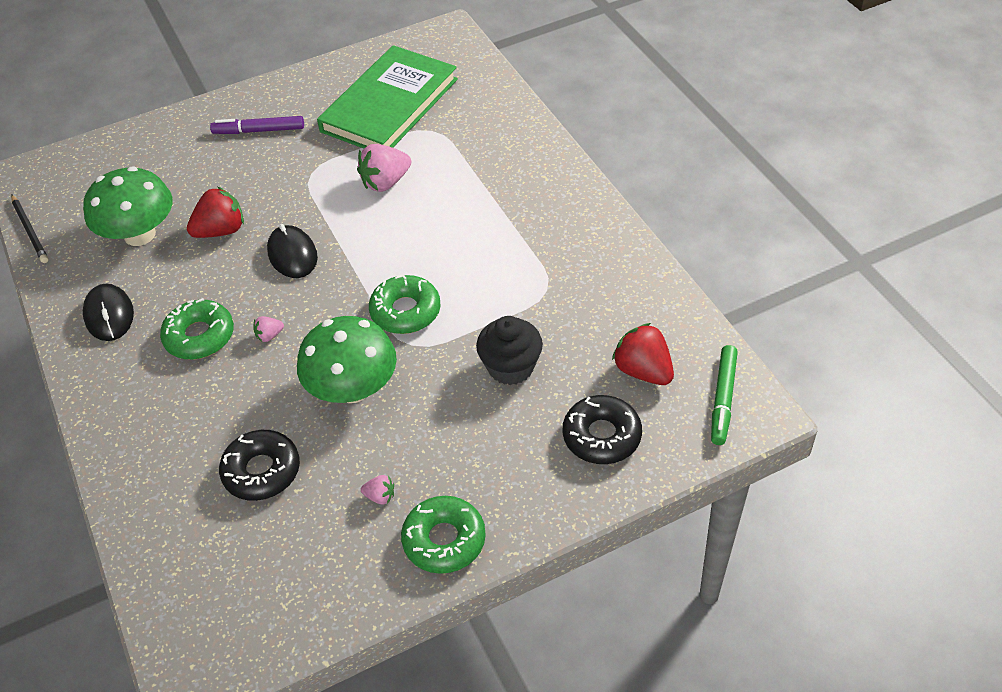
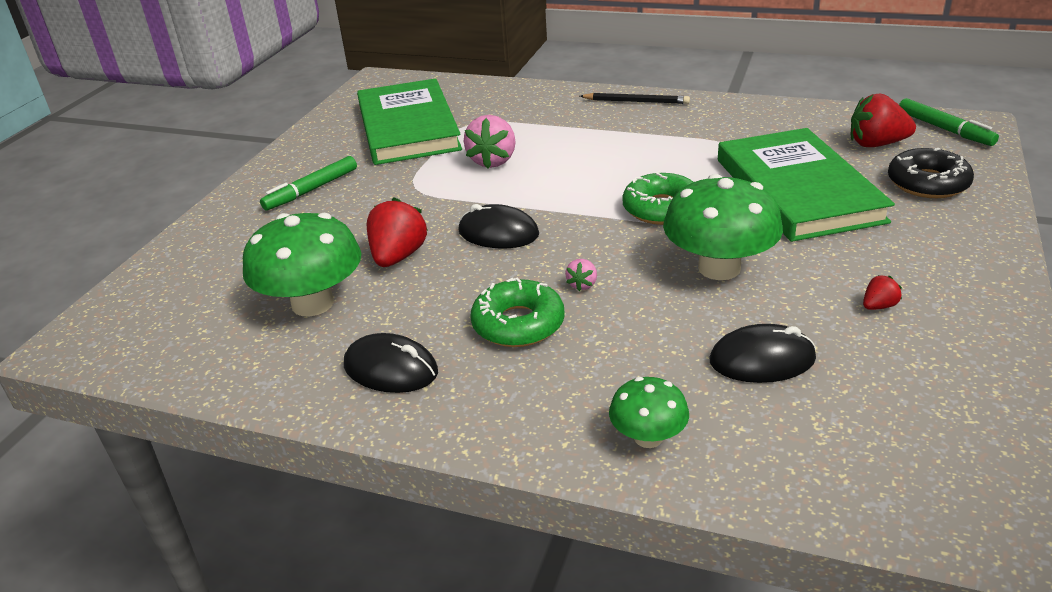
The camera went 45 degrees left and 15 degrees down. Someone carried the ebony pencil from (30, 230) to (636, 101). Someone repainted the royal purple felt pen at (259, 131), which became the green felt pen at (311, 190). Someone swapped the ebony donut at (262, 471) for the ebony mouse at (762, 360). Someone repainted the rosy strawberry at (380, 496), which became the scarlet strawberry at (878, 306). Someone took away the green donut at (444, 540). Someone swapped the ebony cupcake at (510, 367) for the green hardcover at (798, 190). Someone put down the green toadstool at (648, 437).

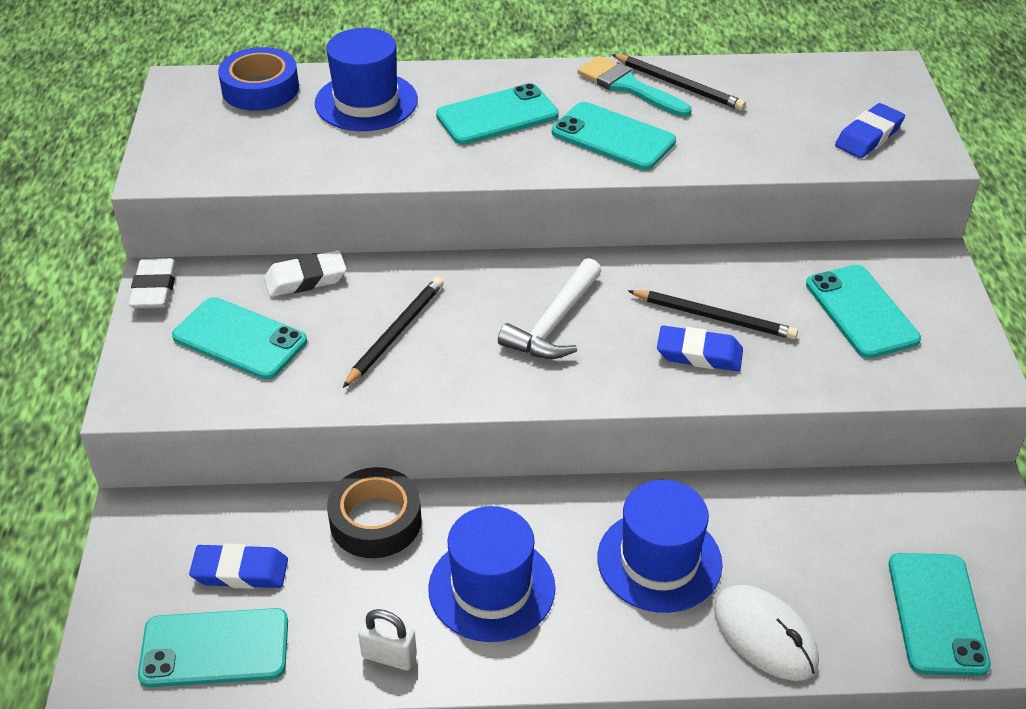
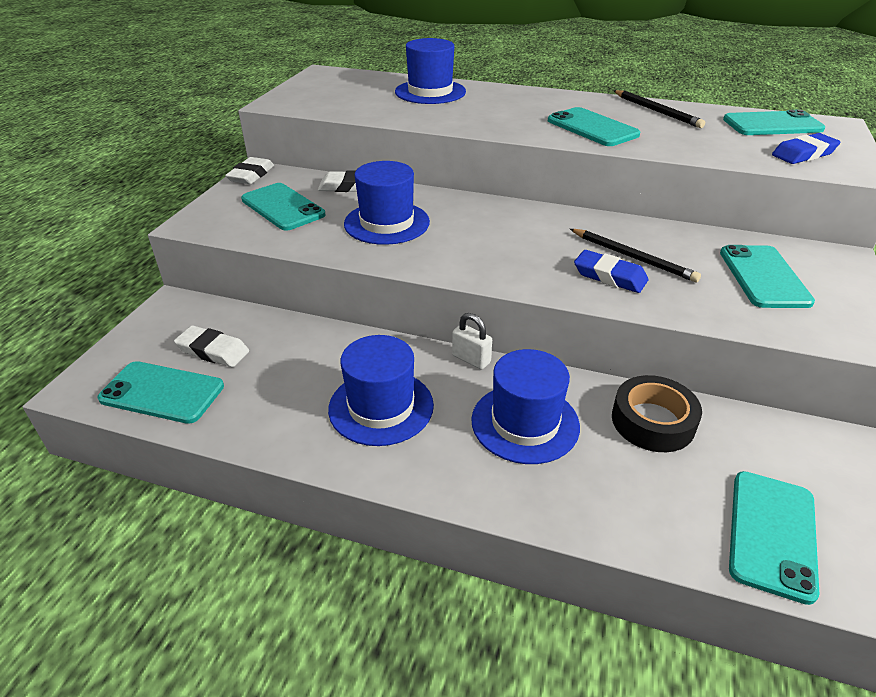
The camera went 20 degrees right and 5 degrees down. Someone repainted the cobalt eraser at (240, 571), which became the pure white eraser at (213, 351). Someone took away the cobalt sticky tape at (260, 88). Someone carried the ebony sticky tape from (375, 521) to (652, 421). Someone swapped the ebony pencil at (395, 333) for the cobalt hat at (387, 223). Someone carried the pure white lock from (389, 656) to (471, 359). Someone carried the turquoise mobile phone from (497, 116) to (772, 125). Someone took away the pure white claw hammer at (554, 323). Someone took away the turquoise brush at (628, 86). Someone took away the pure white mouse at (765, 635).

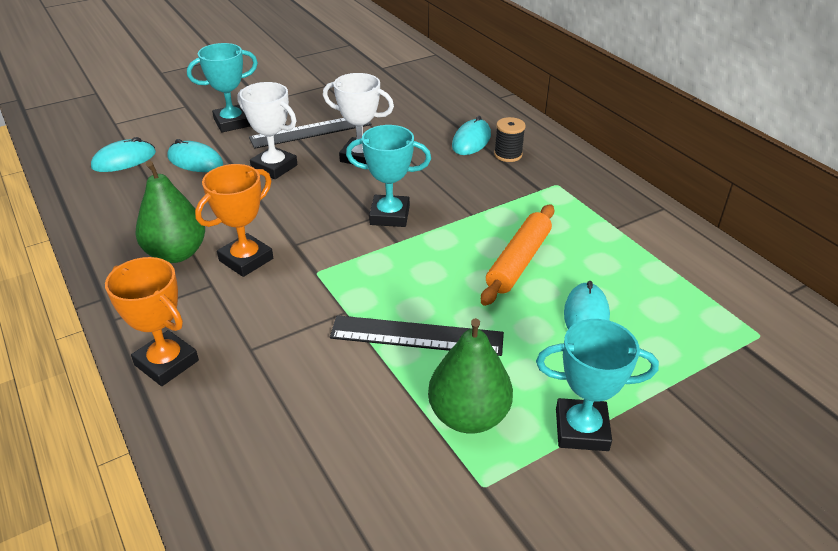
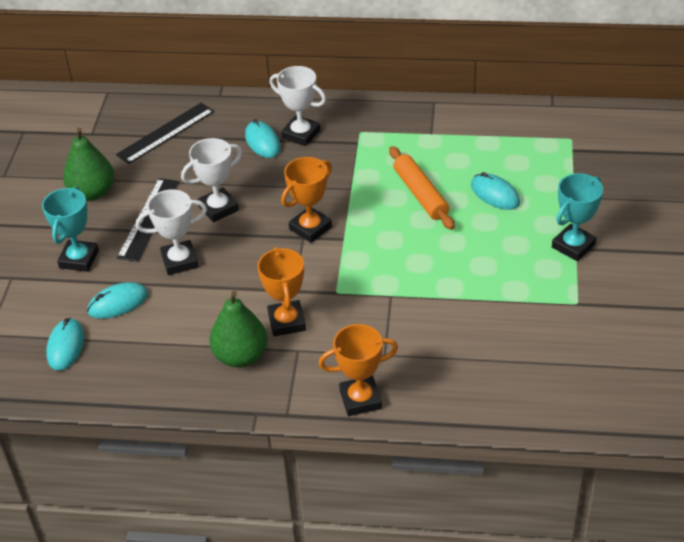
The camera went 50 degrees left and 5 degrees up. Someone carried the ebony measuring stick from (416, 336) to (166, 133). Someone repainted the turquoise trophy at (389, 215), which became the orange trophy at (310, 228). Someone carried the green pear from (468, 416) to (92, 192). Someone swapped the ebony spool at (508, 155) for the pure white trophy at (301, 134).

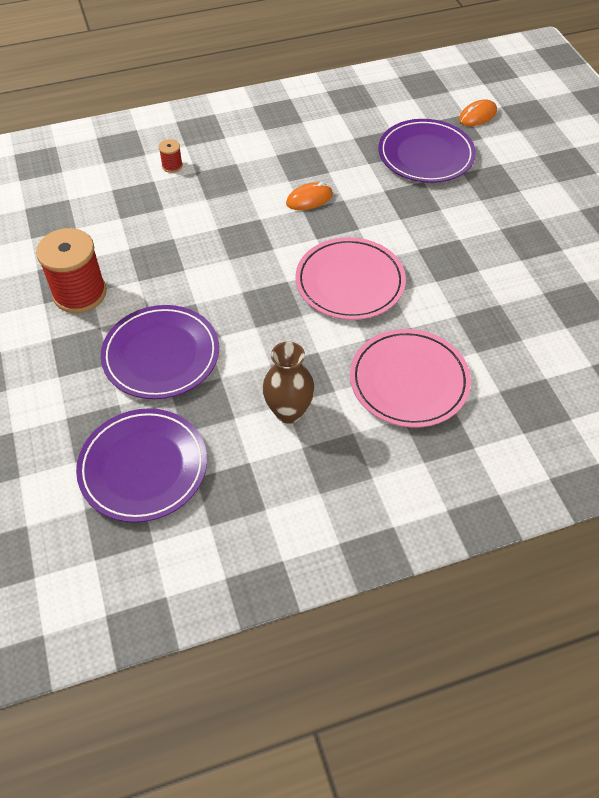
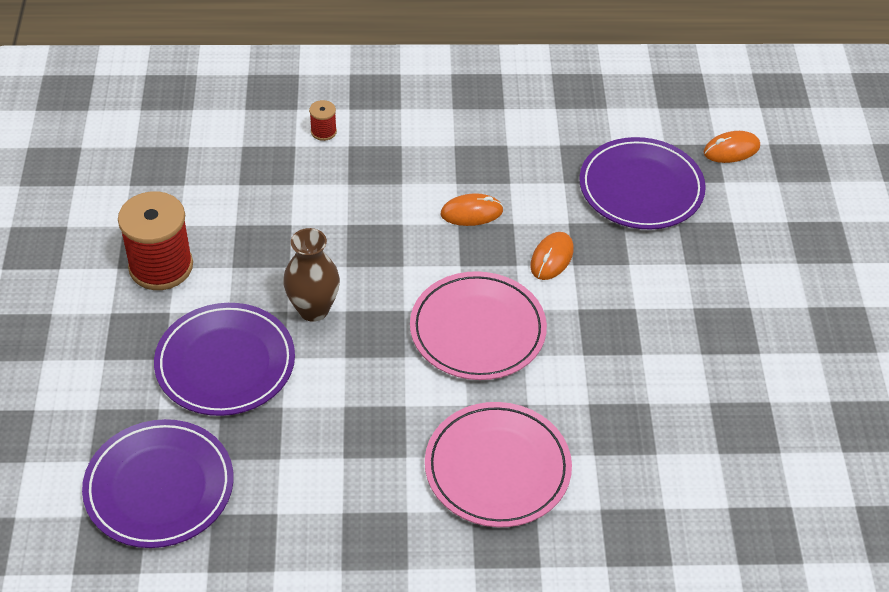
The camera went 15 degrees right and 5 degrees down. Someone carried the russet flower vase from (289, 412) to (313, 309). Someone put down the orange mouse at (551, 258).

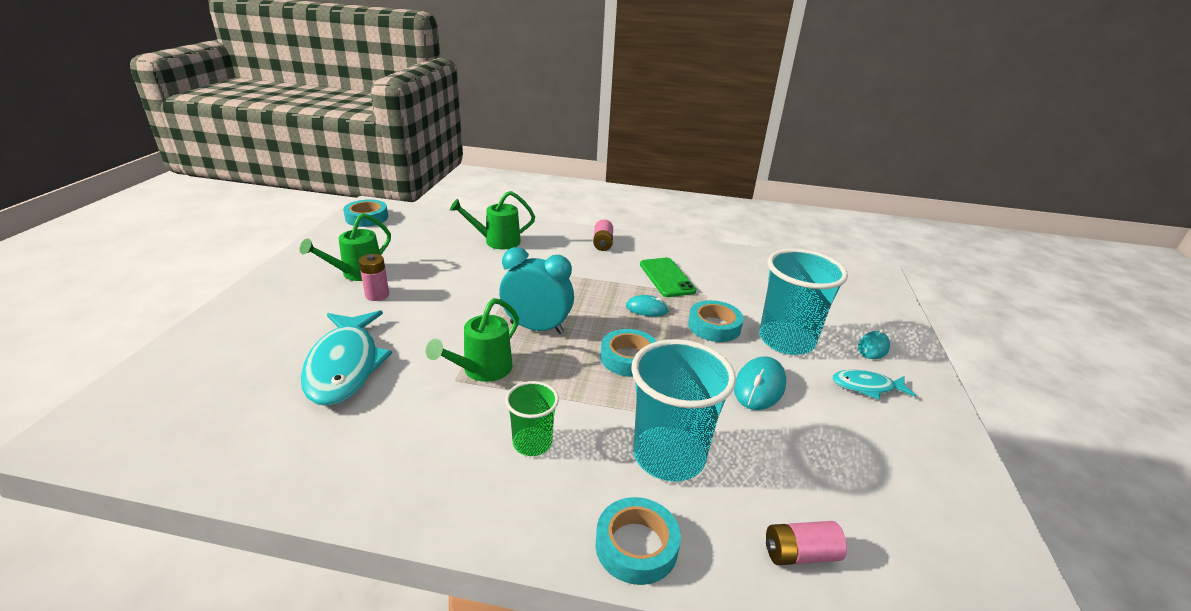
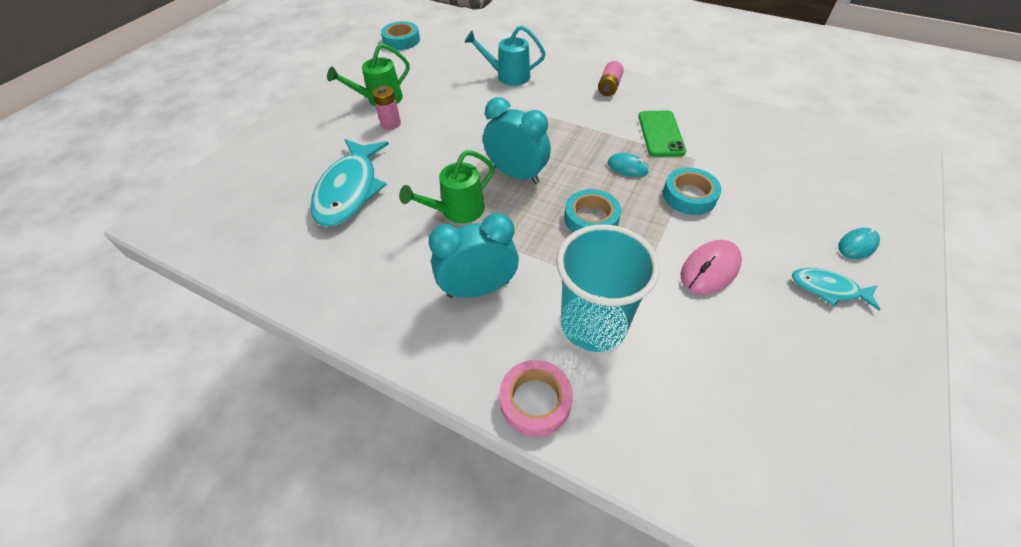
The camera went 20 degrees right and 20 degrees up. Someone repainted the green watering pot at (496, 241), which became the turquoise watering pot at (508, 76). Someone swapped the green beaker at (532, 443) for the turquoise bedside clock at (478, 289). Someone repainted the turquoise sticky tape at (636, 546), which became the rosy sticky tape at (535, 401). Someone repainted the turquoise mouse at (759, 386), which became the rosy mouse at (709, 269). Someone took away the turquoise beaker at (786, 340). Someone took away the rosy battery at (800, 554).

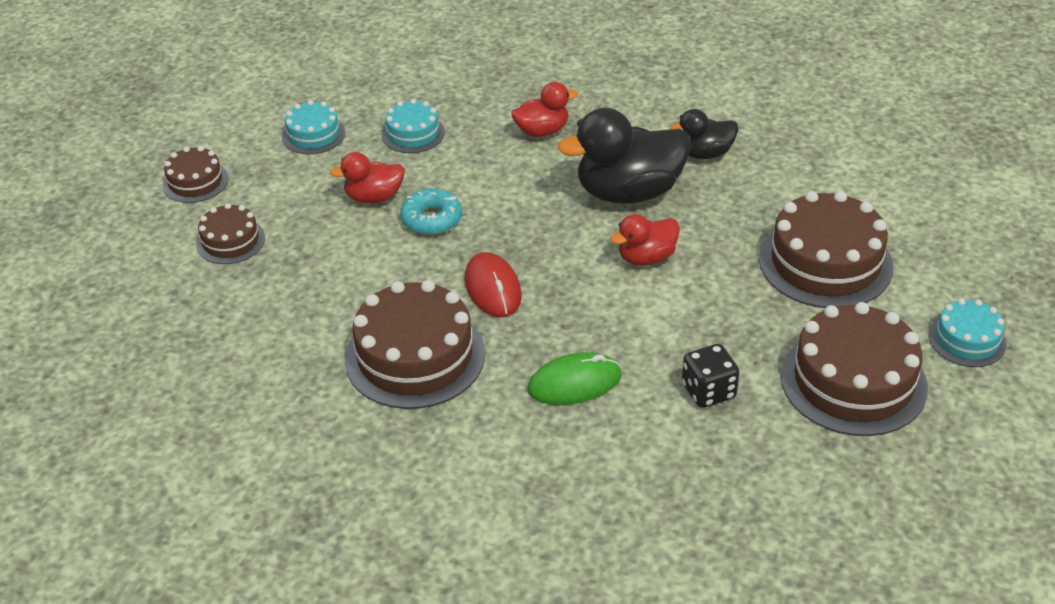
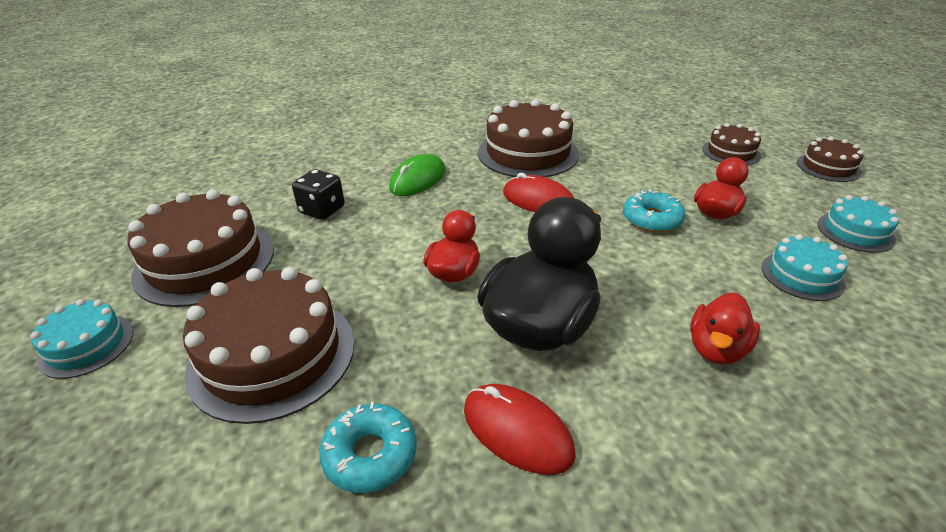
The camera went 140 degrees right and 5 degrees down. Someone swapped the ebony duck at (704, 153) for the scarlet mouse at (517, 431). Someone put down the turquoise donut at (370, 454).

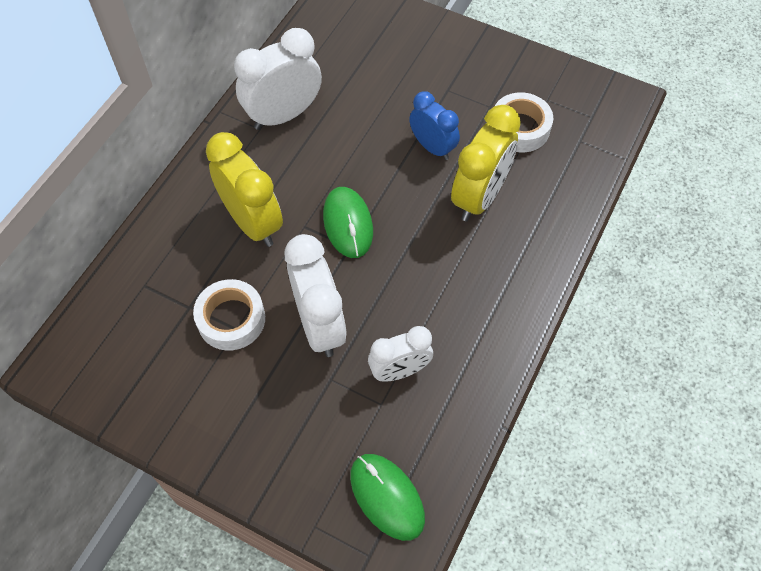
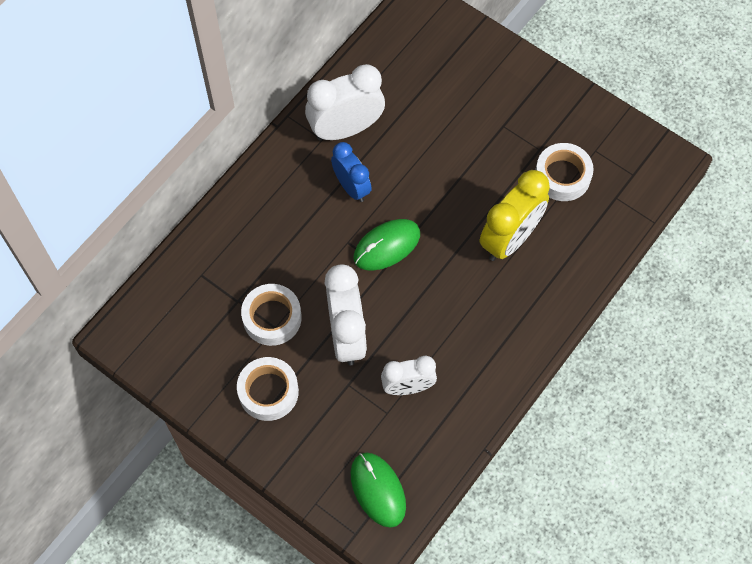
The camera went 10 degrees right and 5 degrees up. Someone took away the golden bedside clock at (253, 222). Someone rotated the green mouse at (348, 224) by 60 degrees clockwise. Someone carried the cobalt bedside clock from (432, 147) to (351, 187). Someone put down the pure white sticky tape at (268, 392).

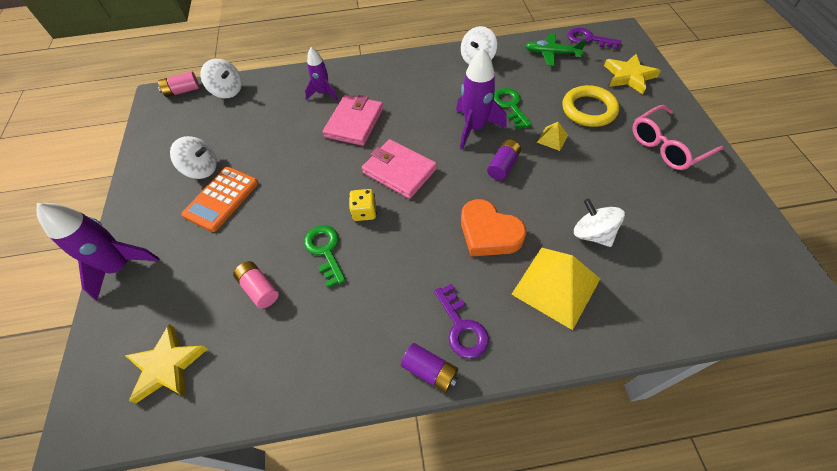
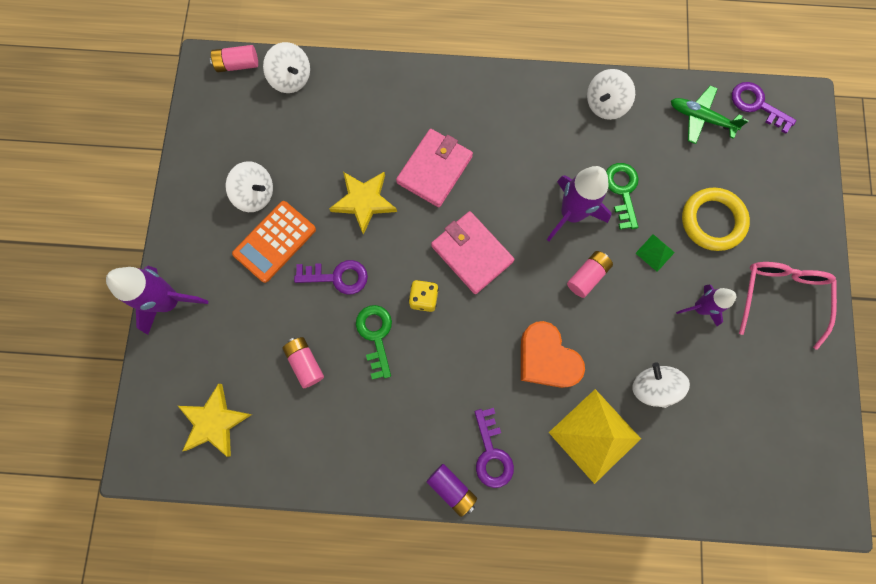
The camera went 10 degrees right and 20 degrees up. Someone carried the royal purple rocket from (323, 93) to (699, 308). Someone repainted the royal purple battery at (503, 166), which became the rosy battery at (587, 276). Someone repainted the golden solid pyramid at (552, 138), which became the green solid pyramid at (655, 252). Someone carried the golden five-pointed star from (629, 76) to (364, 201). Someone rotated the rosy spectacles at (667, 146) by 120 degrees clockwise. Someone put down the royal purple latchkey at (337, 277).

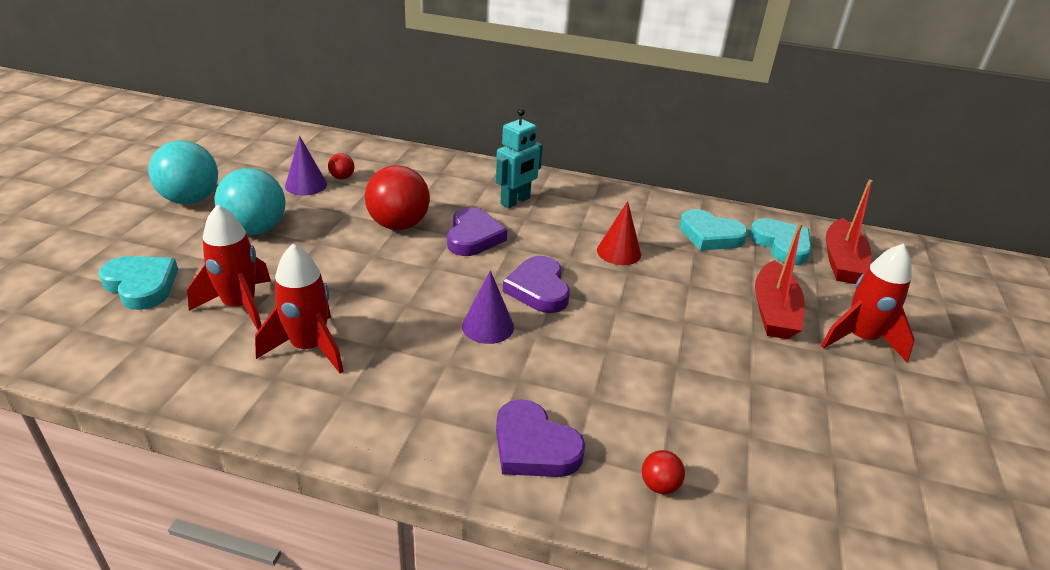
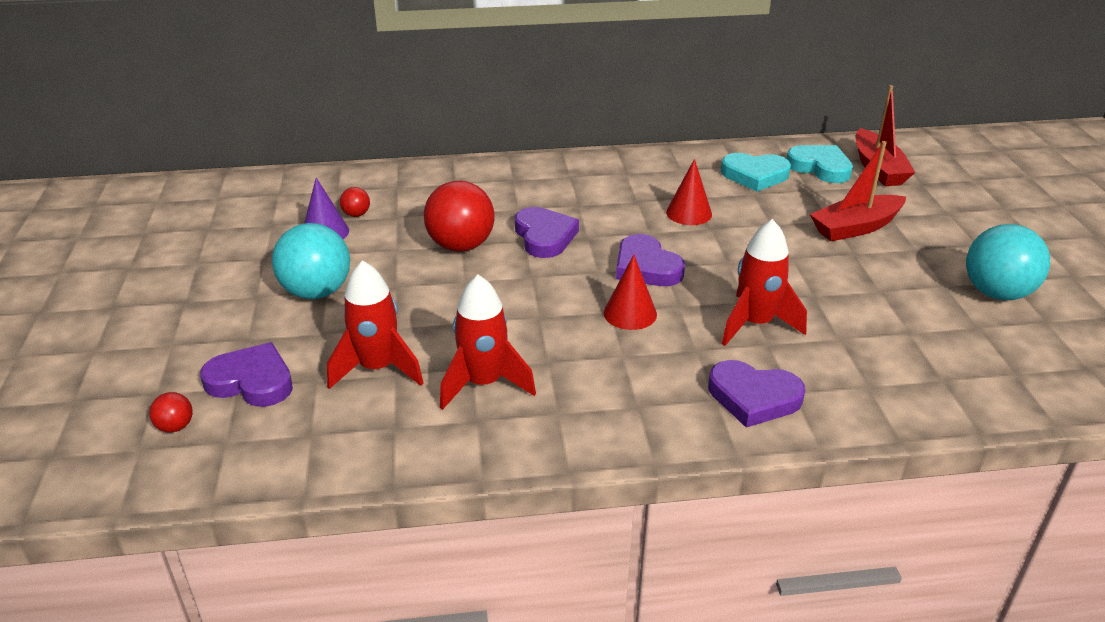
The camera went 20 degrees left and 0 degrees up. Someone repainted the turquoise heart shape at (141, 285), which became the royal purple heart shape at (251, 381). Someone carried the turquoise play ball from (190, 200) to (996, 293). Someone repainted the royal purple cone shape at (488, 326), which became the scarlet cone shape at (630, 313). Someone took away the turquoise toy robot at (515, 201). Someone carried the scarlet play ball from (659, 485) to (175, 426). Someone rotated the scarlet sailboat at (773, 312) by 75 degrees clockwise. Someone carried the scarlet rocket from (860, 339) to (755, 324).

